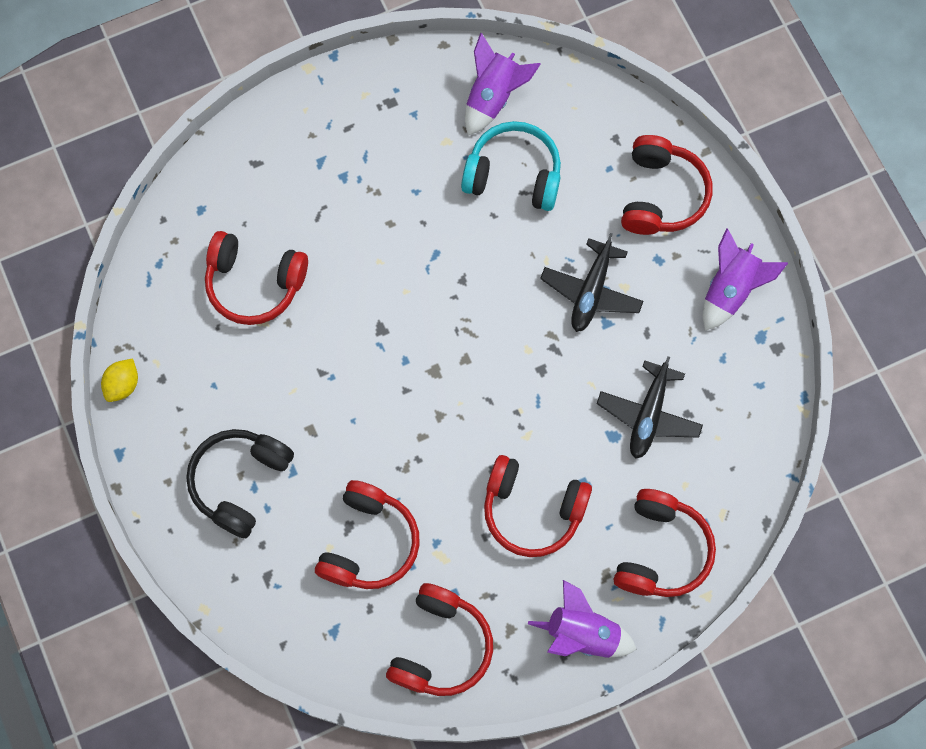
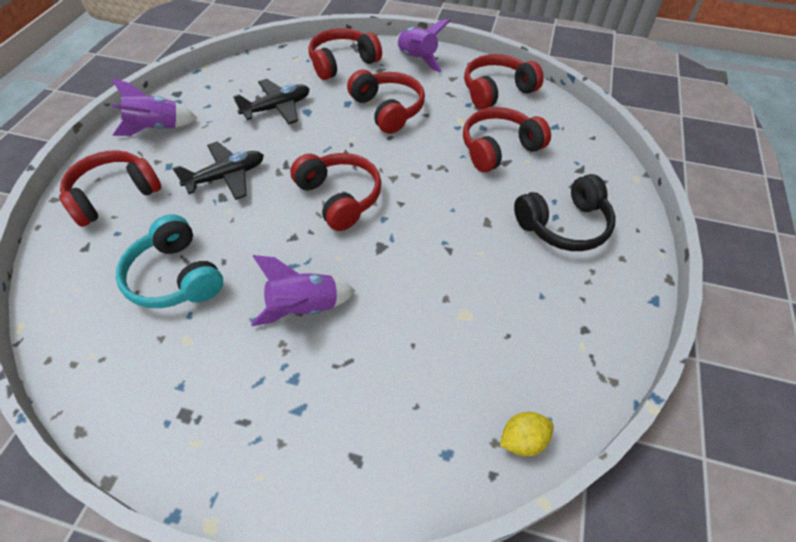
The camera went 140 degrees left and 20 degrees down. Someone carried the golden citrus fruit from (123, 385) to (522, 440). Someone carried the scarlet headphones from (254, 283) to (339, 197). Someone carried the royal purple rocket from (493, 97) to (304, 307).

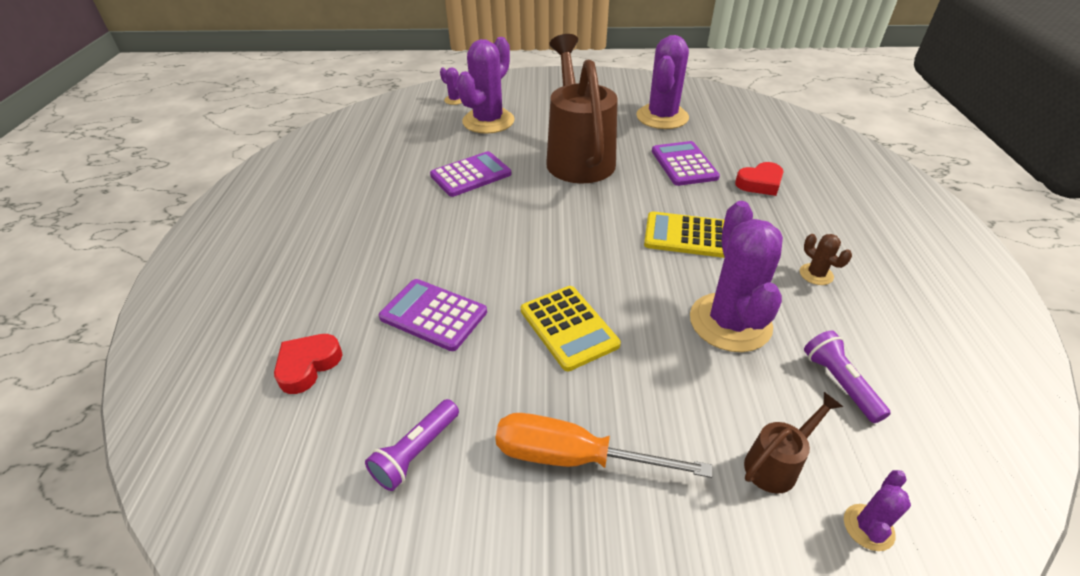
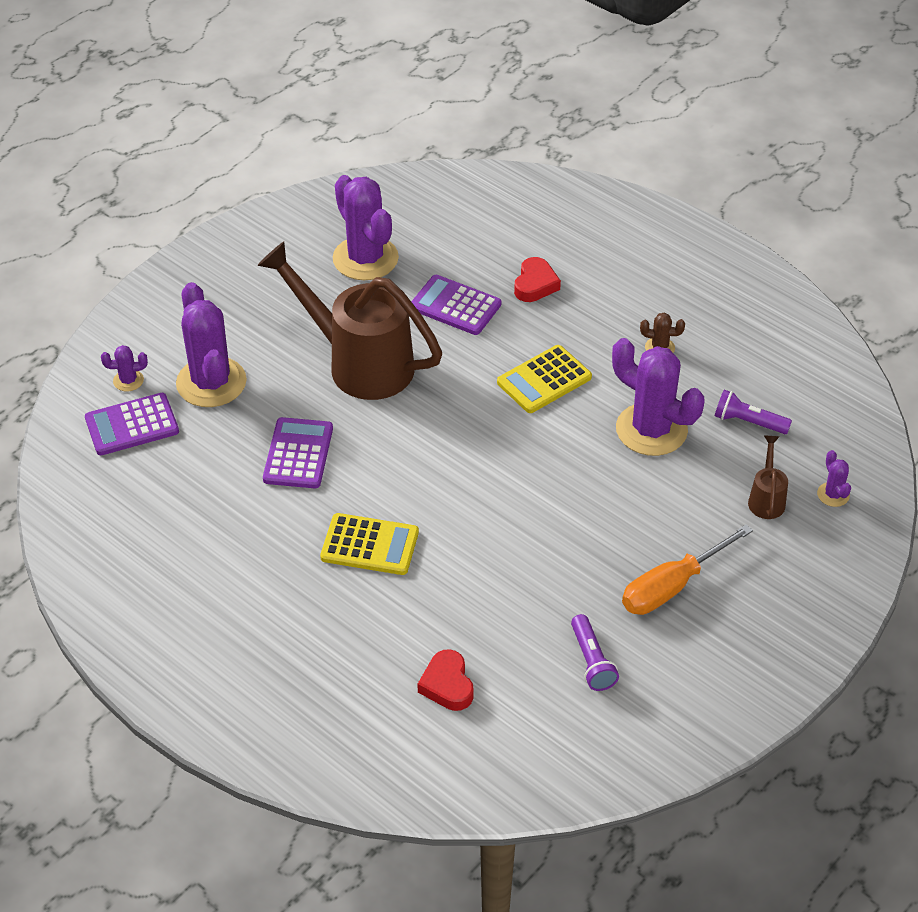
The camera went 50 degrees left and 5 degrees up. Someone carried the royal purple pocket calculator from (433, 315) to (132, 425). Someone carried the golden pocket calculator from (568, 327) to (370, 545).

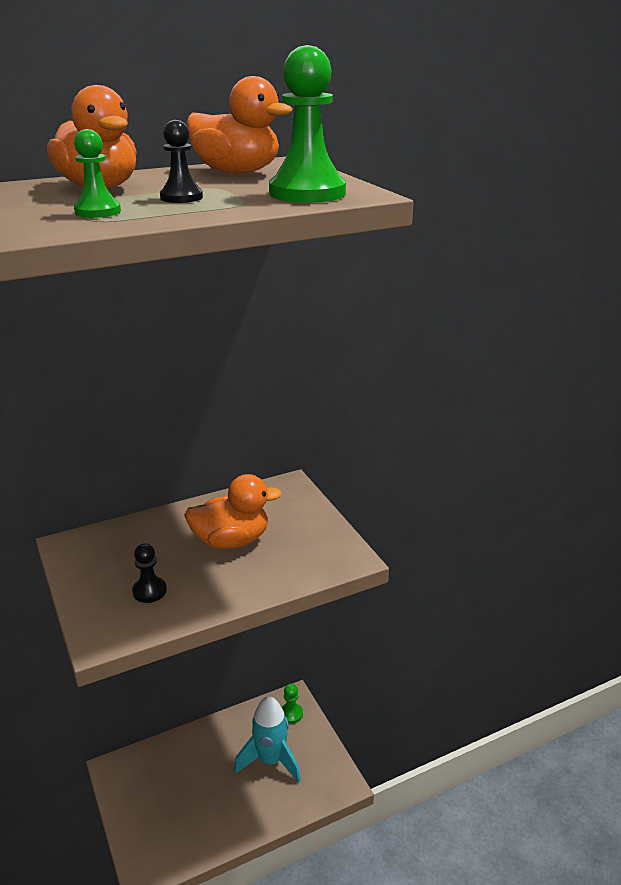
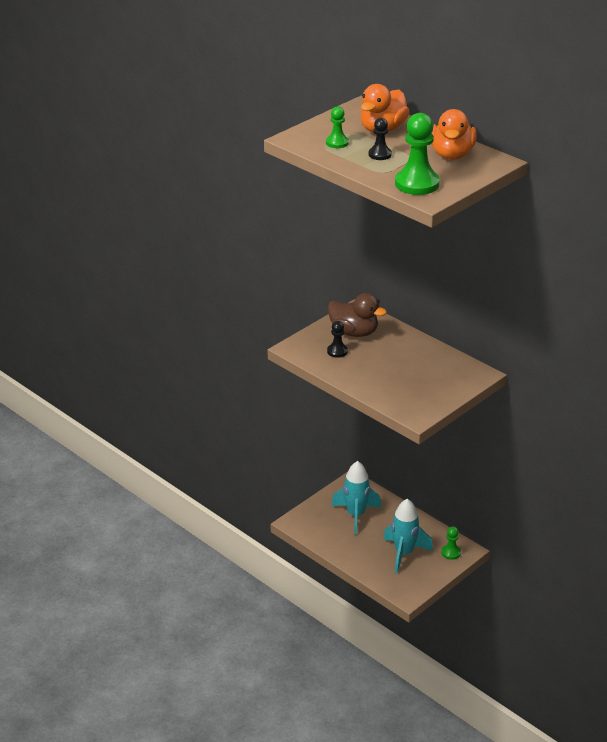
The camera went 70 degrees right and 5 degrees up. Someone took away the orange duck at (231, 541). Someone put down the russet duck at (354, 332). Someone put down the turquoise rocket at (356, 515).

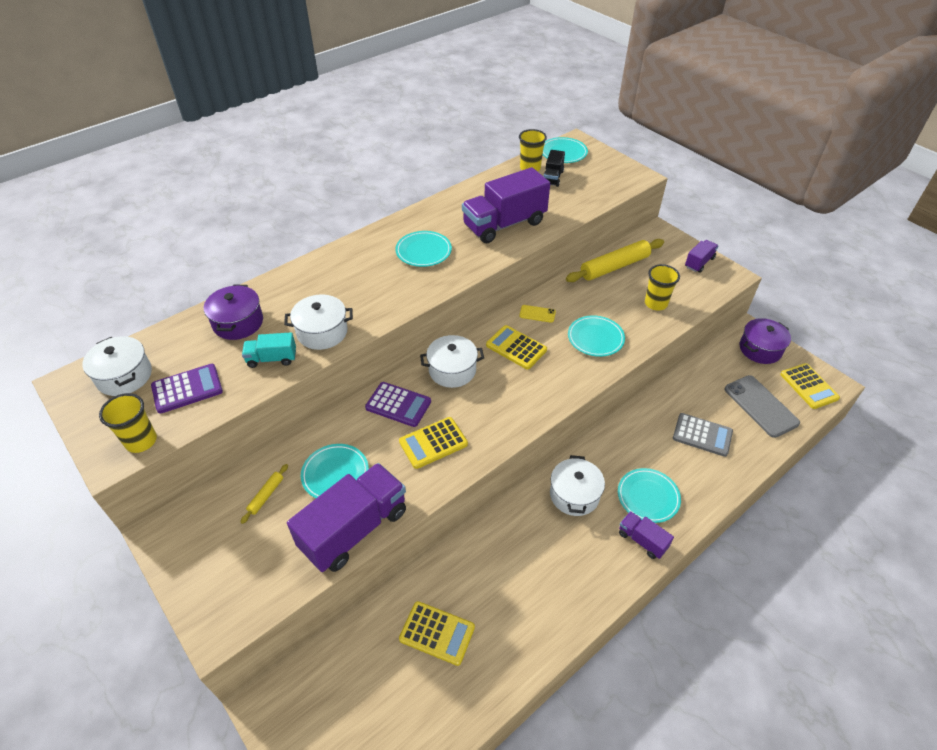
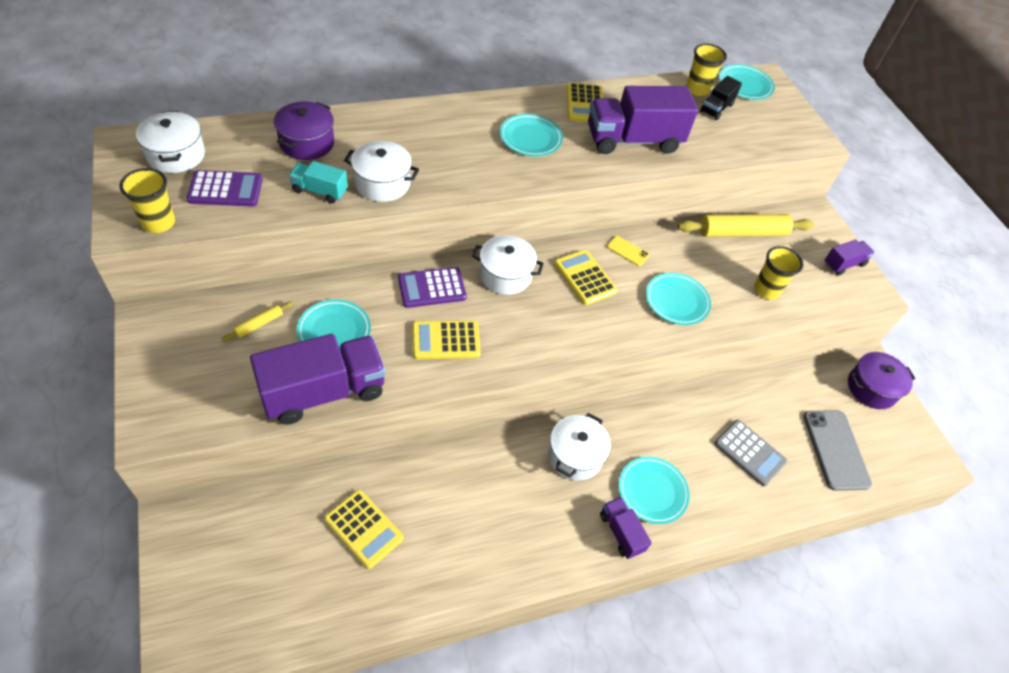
The camera went 15 degrees right and 5 degrees up. Someone rotated the royal purple pocket calculator at (398, 405) by 120 degrees clockwise. Someone carried the golden pocket calculator from (809, 386) to (585, 104).

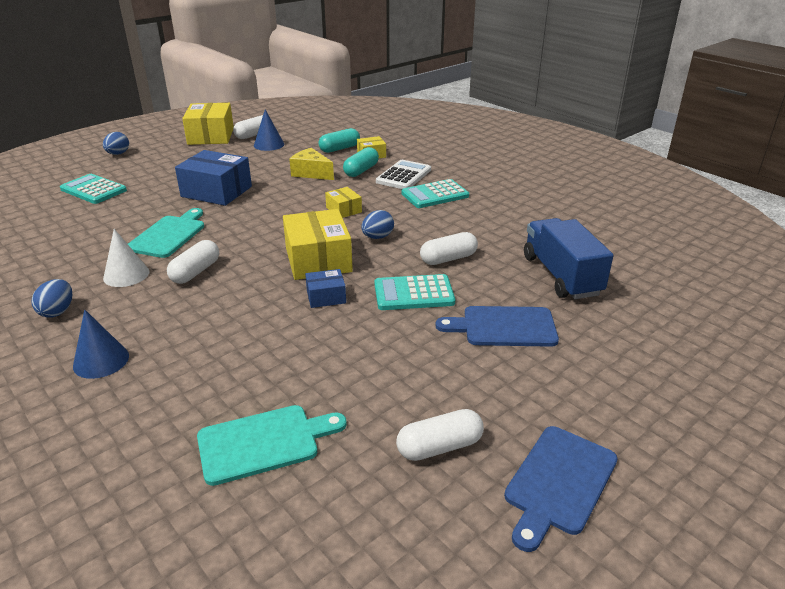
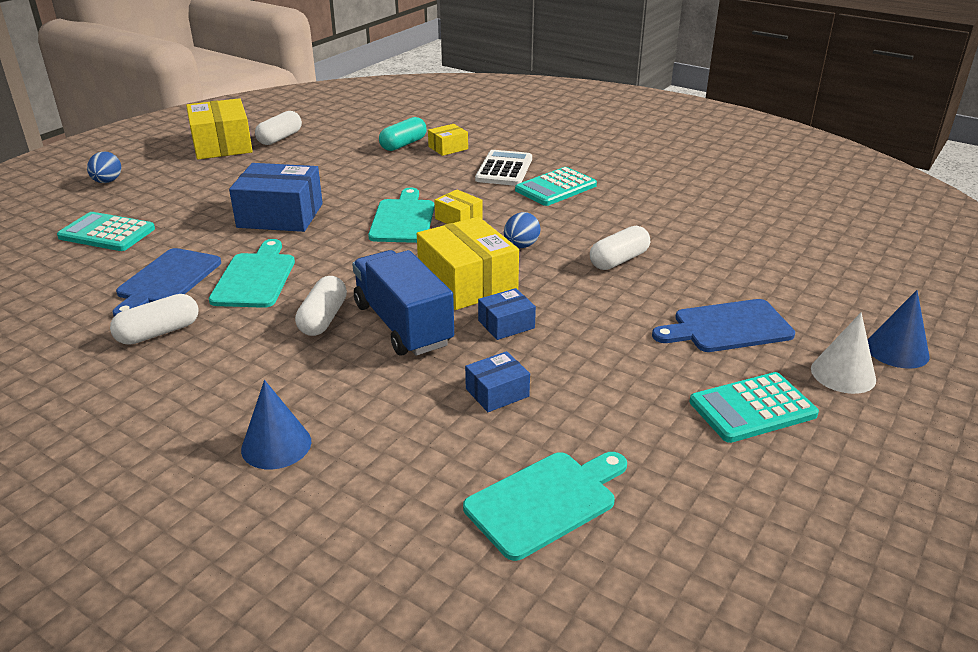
The camera went 15 degrees left and 0 degrees up. Someone took away the cobalt egg at (57, 311). Someone carried the pure white cone shape from (126, 275) to (843, 374). Someone carried the cobalt cone shape from (269, 144) to (897, 350). Someone took away the golden piece of cheese at (311, 173). Someone took away the turquoise pill shape at (361, 171). Someone carried the turquoise pocket calculator from (414, 293) to (752, 408). Someone carried the pure white pill shape from (439, 447) to (158, 332). Someone carried the cobalt cutting board from (559, 483) to (167, 281). Someone carried the cobalt truck from (561, 275) to (403, 324). Someone put down the turquoise cutting board at (403, 219). Someone put down the cobalt parcel at (497, 392).

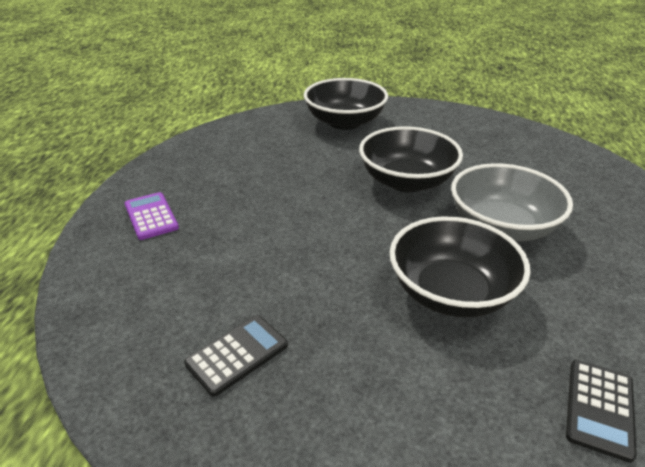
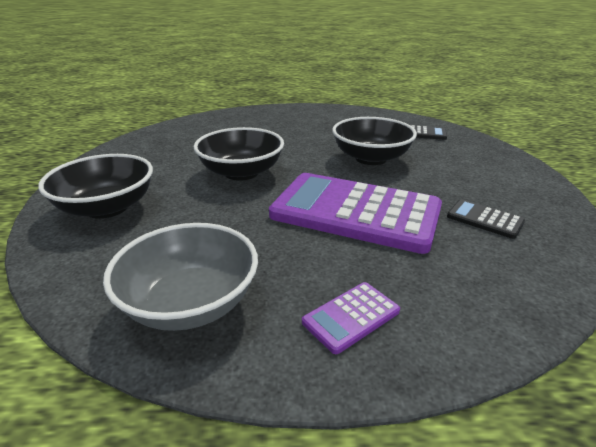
The camera went 100 degrees left and 5 degrees down. Someone carried the ash-grey serving bowl from (501, 227) to (190, 303). Someone put down the royal purple pocket calculator at (355, 212).

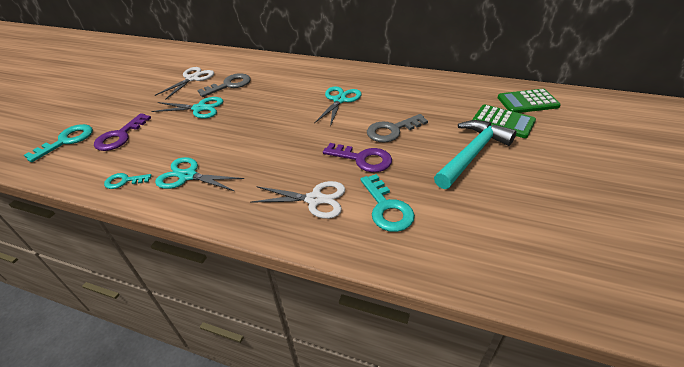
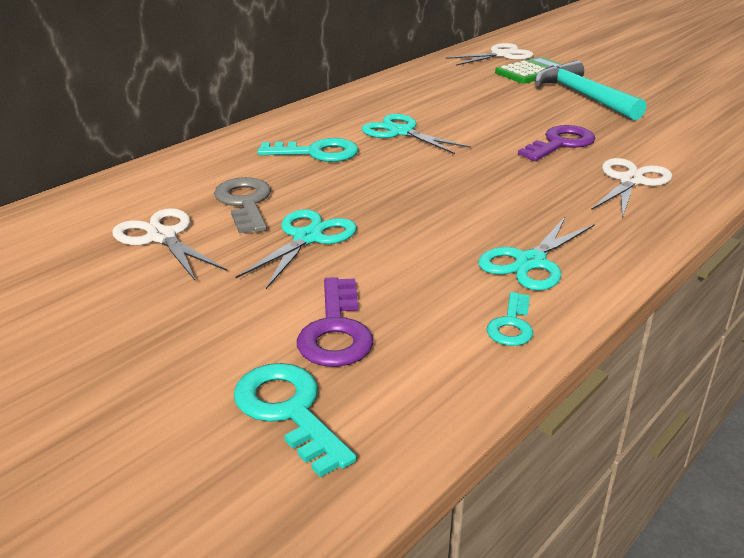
The camera went 70 degrees left and 10 degrees down. Someone rotated the royal purple latchkey at (120, 136) by 45 degrees clockwise. Someone carried the turquoise latchkey from (387, 208) to (317, 153). Someone took away the ash-grey latchkey at (392, 130). Someone swapped the green pocket calculator at (527, 102) for the pure white shears at (501, 55).

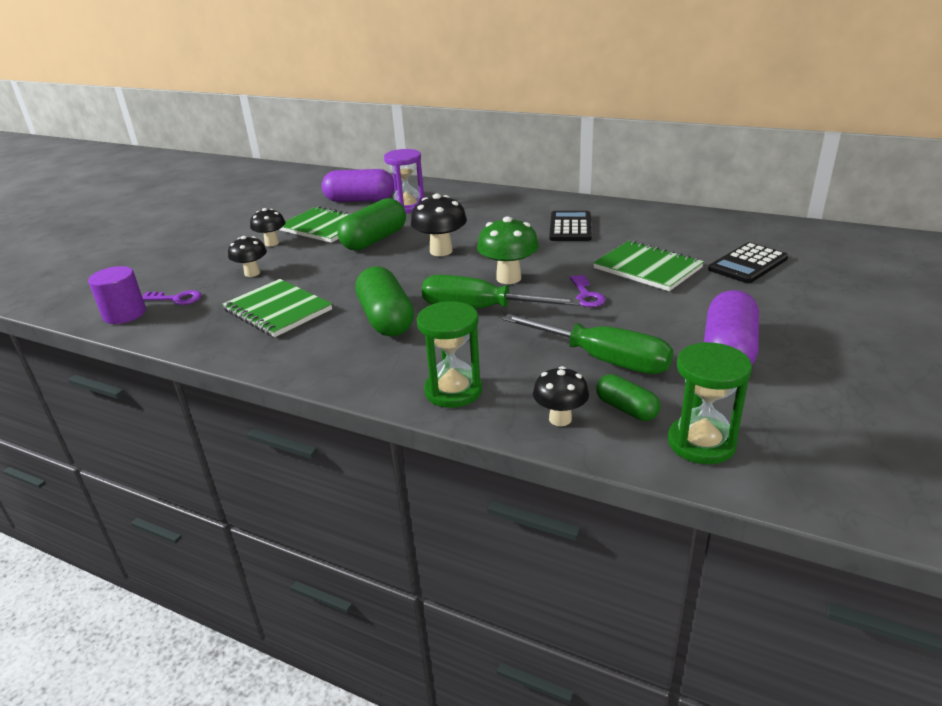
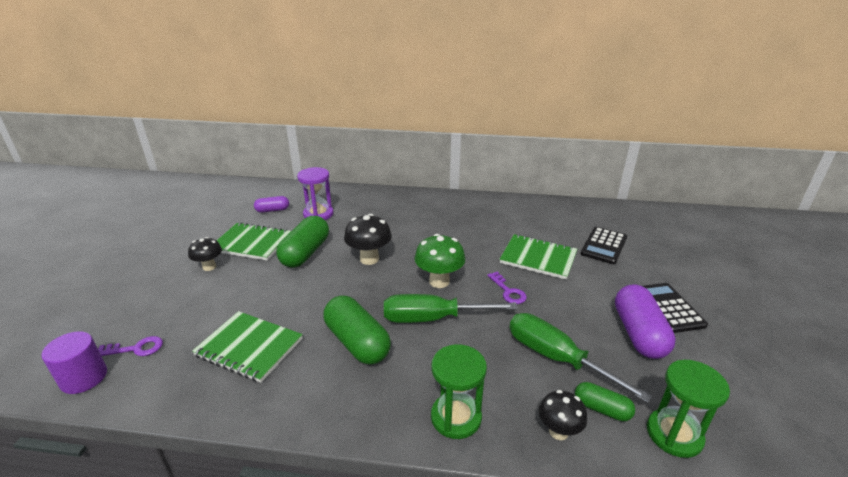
The camera went 20 degrees left and 0 degrees up. Someone took away the ebony toadstool at (252, 273). Someone scaled the royal purple pill shape at (360, 200) by 0.55. Someone rotated the green hand screwdriver at (603, 359) by 150 degrees counterclockwise. Someone carried the ebony pocket calculator from (570, 227) to (668, 308).

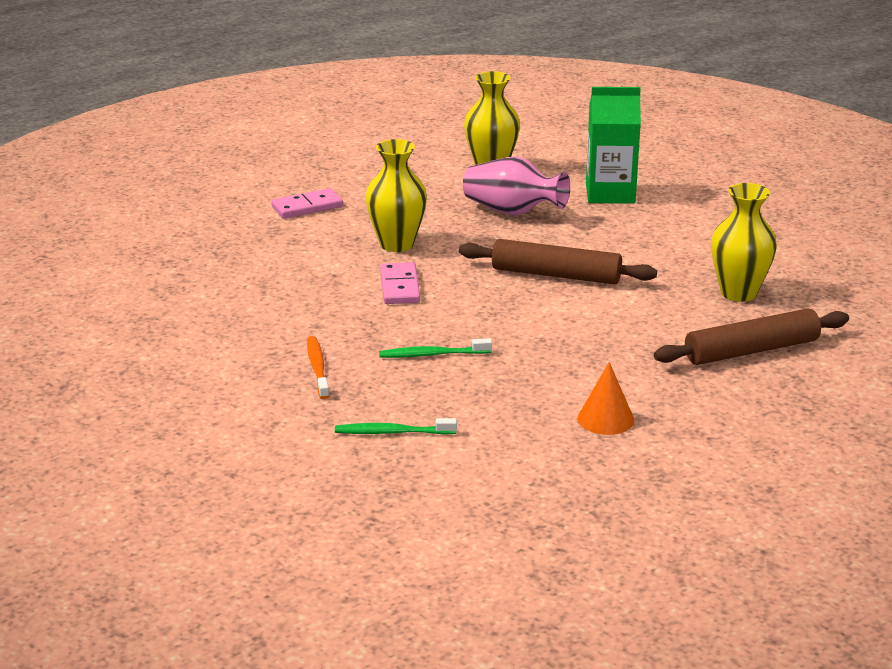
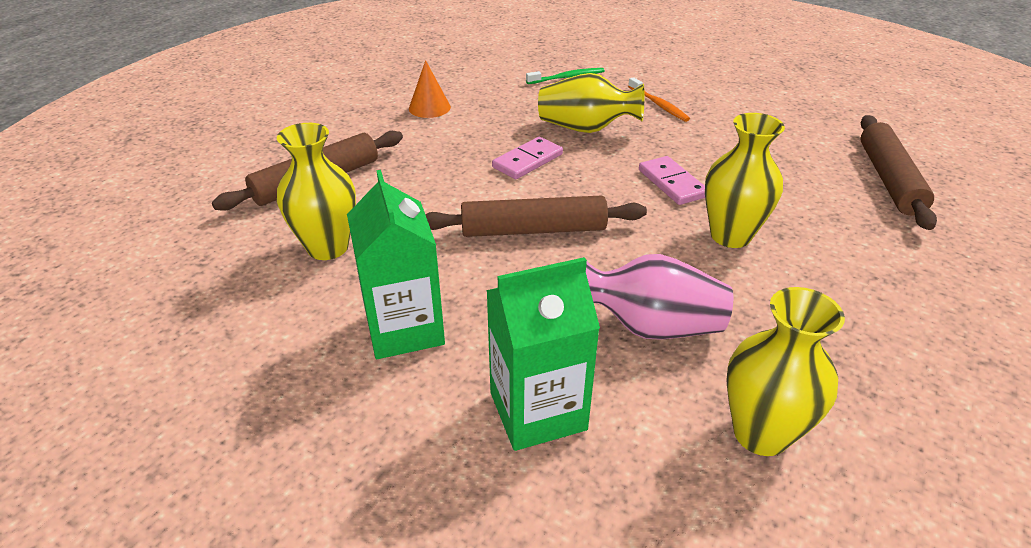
The camera went 160 degrees right and 10 degrees up. Someone carried the rosy domino from (307, 207) to (527, 161). Someone swapped the green tooth brush at (432, 354) for the golden flower vase at (586, 128). Someone put down the green carton at (404, 329). Someone put down the russet dough roller at (889, 179).

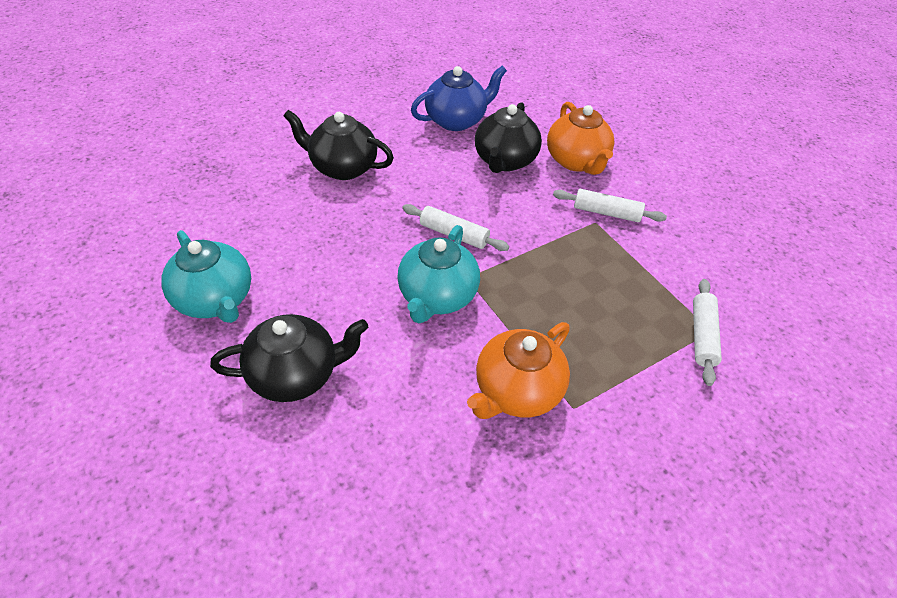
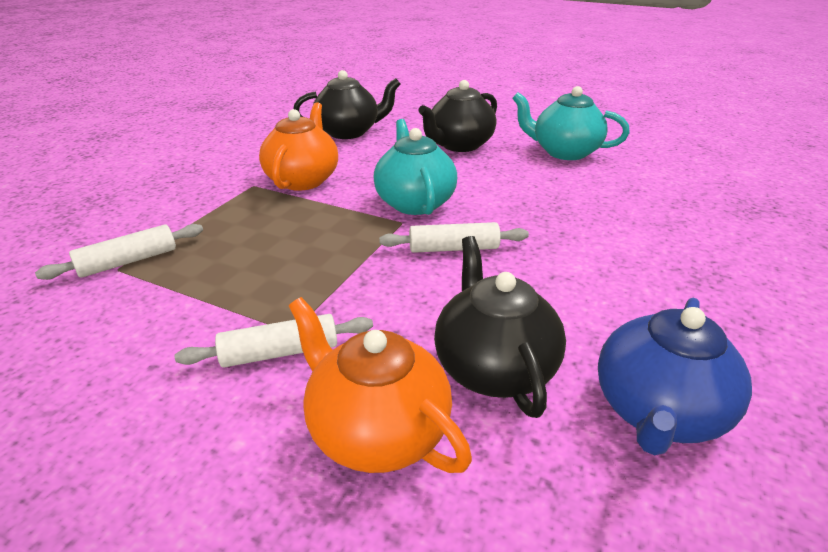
The camera went 150 degrees right and 15 degrees down. Someone carried the ebony teapot from (342, 167) to (349, 132). Someone rotated the pure white dough roller at (702, 336) by 75 degrees clockwise.

